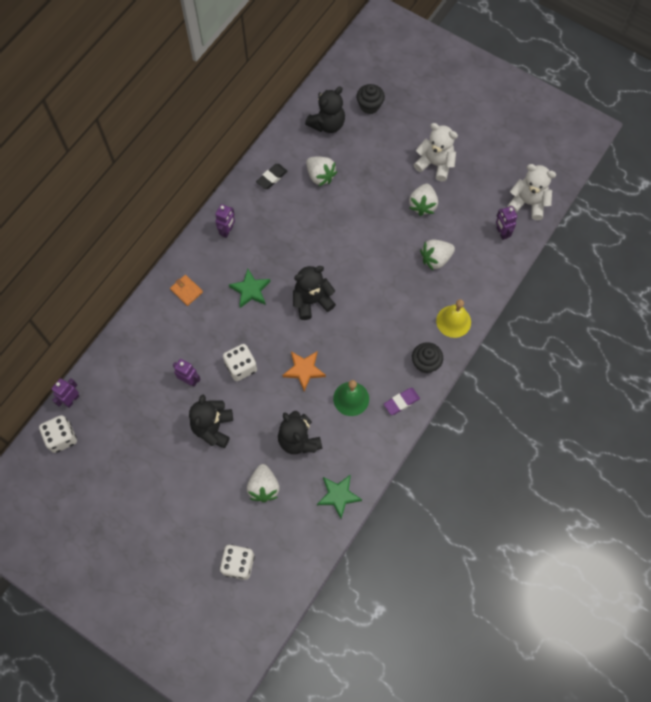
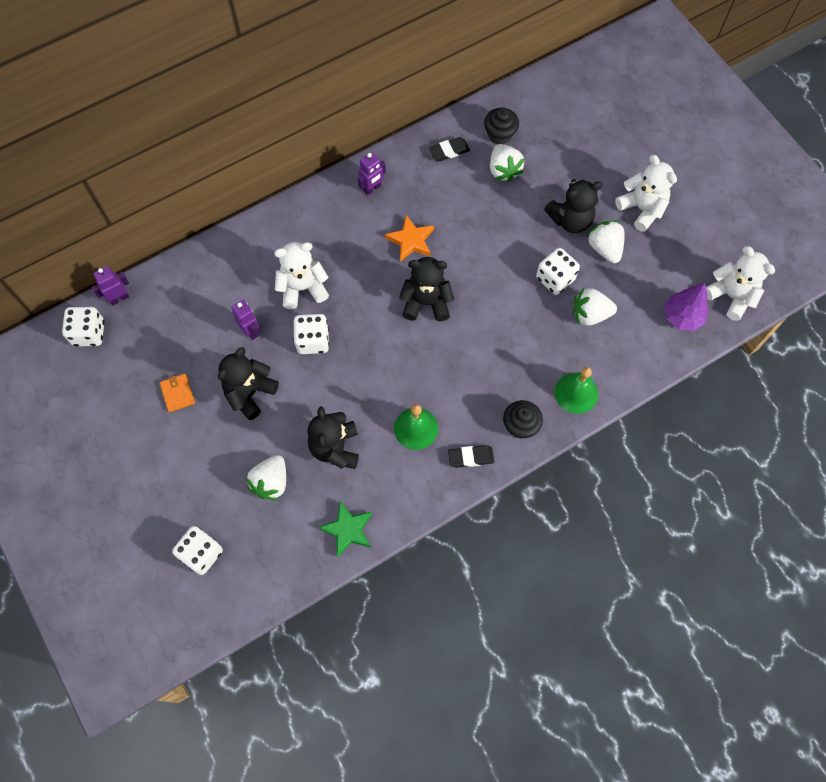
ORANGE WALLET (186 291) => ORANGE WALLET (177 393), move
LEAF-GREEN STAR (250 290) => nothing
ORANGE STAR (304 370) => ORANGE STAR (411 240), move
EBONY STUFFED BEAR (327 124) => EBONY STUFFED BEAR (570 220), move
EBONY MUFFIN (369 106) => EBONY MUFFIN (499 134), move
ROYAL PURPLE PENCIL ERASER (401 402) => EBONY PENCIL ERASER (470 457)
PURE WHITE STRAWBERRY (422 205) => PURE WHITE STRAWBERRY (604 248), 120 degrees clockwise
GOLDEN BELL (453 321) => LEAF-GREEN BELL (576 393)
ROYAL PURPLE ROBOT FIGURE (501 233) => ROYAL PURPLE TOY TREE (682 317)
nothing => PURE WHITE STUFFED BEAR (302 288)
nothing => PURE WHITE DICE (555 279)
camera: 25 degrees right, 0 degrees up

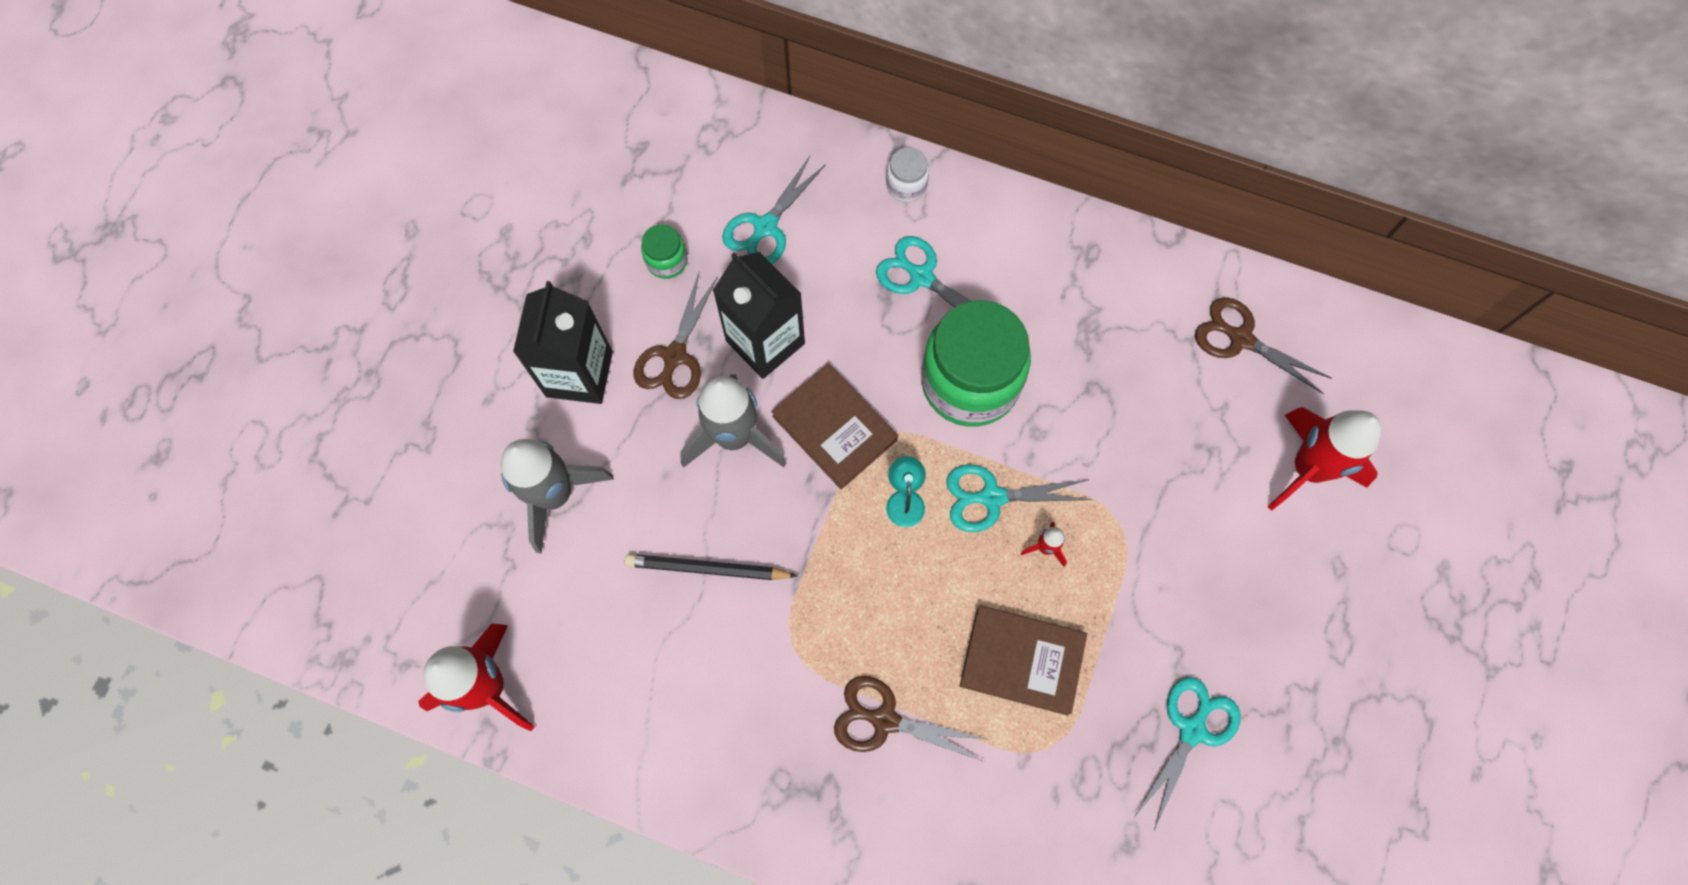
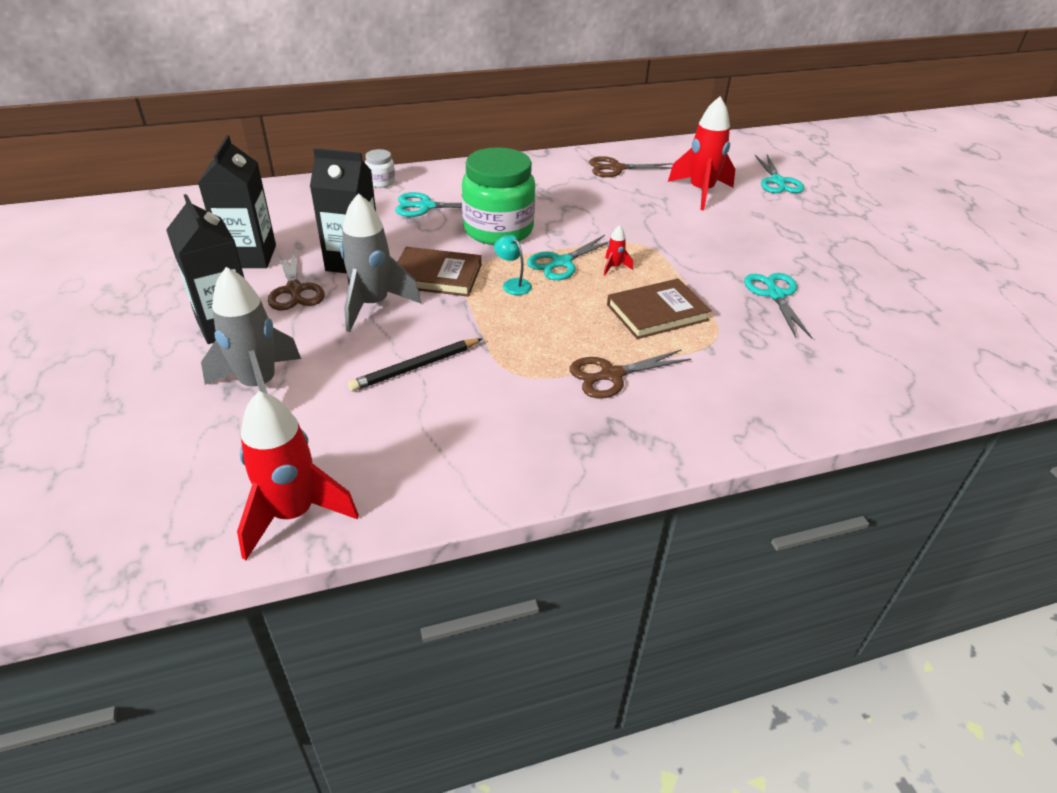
LEAF-GREEN JAR (667 261) => EBONY JUICE CARTON (249 256)
TURQUOISE PAIR OF SCISSORS (765 227) => TURQUOISE PAIR OF SCISSORS (777 181), move
camera: 40 degrees left, 30 degrees down

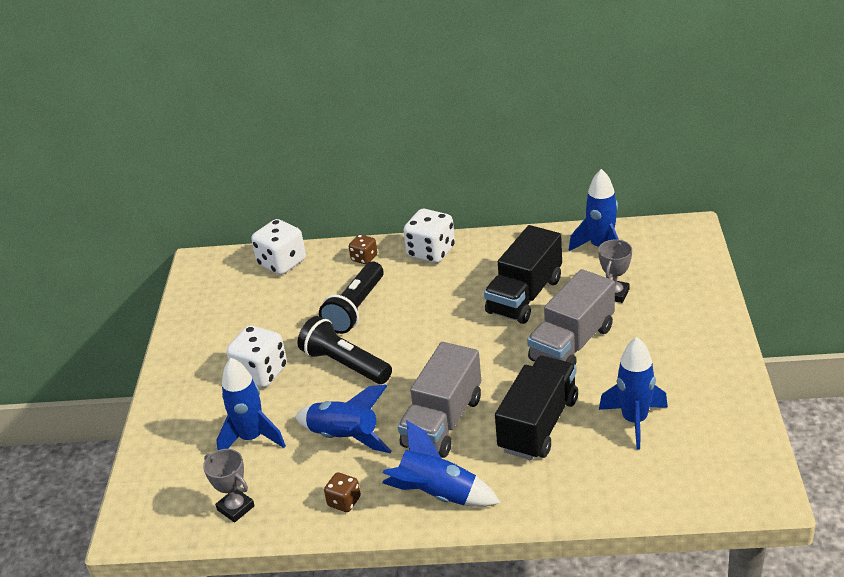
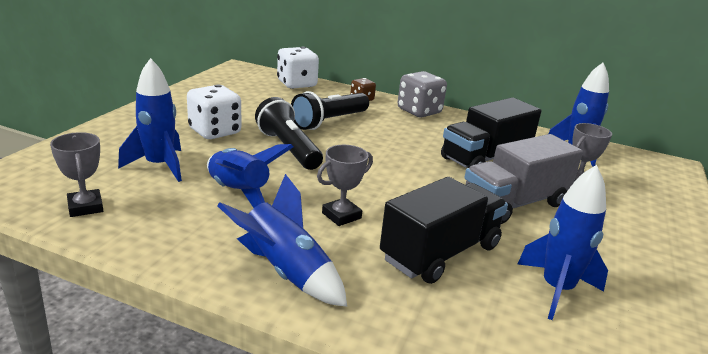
BROWN DICE (344 501) => nothing
ASH-GREY TRUCK (442 422) => ASH-GREY PRIZE CUP (341 215)
PURE WHITE DICE (431 252) => ASH-GREY DICE (419 111)
camera: 15 degrees right, 10 degrees down

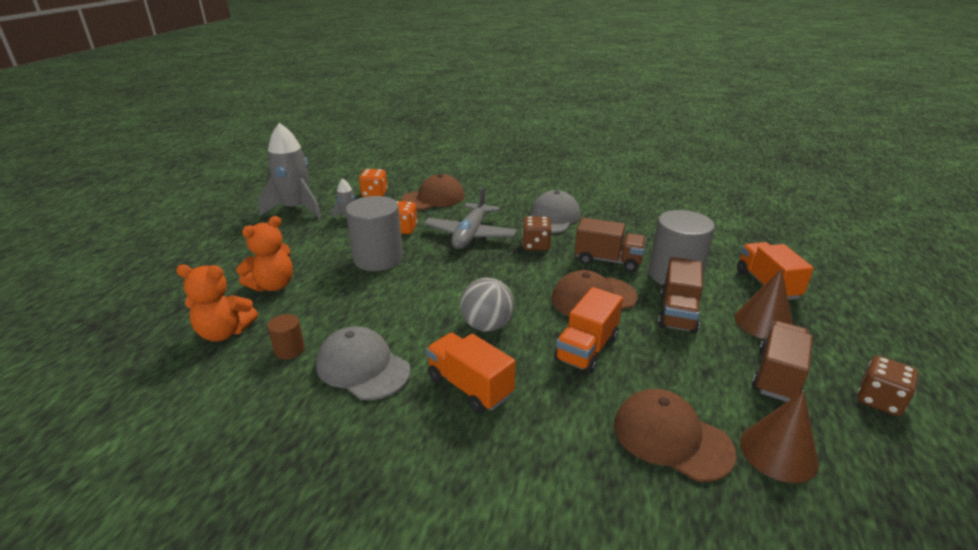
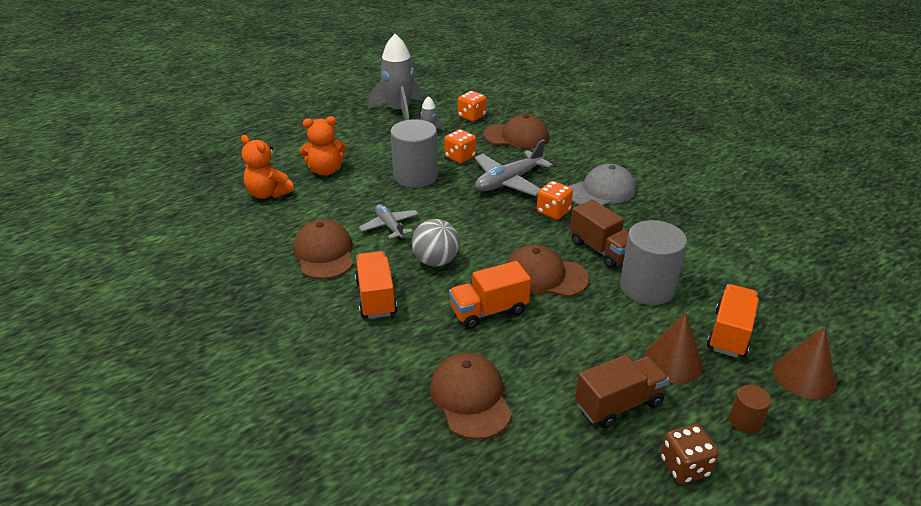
BROWN CYLINDER (289 350) => BROWN CYLINDER (745 421), move
ASH-GREY BASEBALL CAP (362 367) => BROWN BASEBALL CAP (324 253)
BROWN DICE (535 245) => ORANGE DICE (553 212)
BROWN TRUCK (677 313) => nothing
BROWN CONE SHAPE (778 452) => BROWN CONE SHAPE (804 376), move
nothing => ASH-GREY AEROPLANE (389 227)
camera: 35 degrees right, 5 degrees up

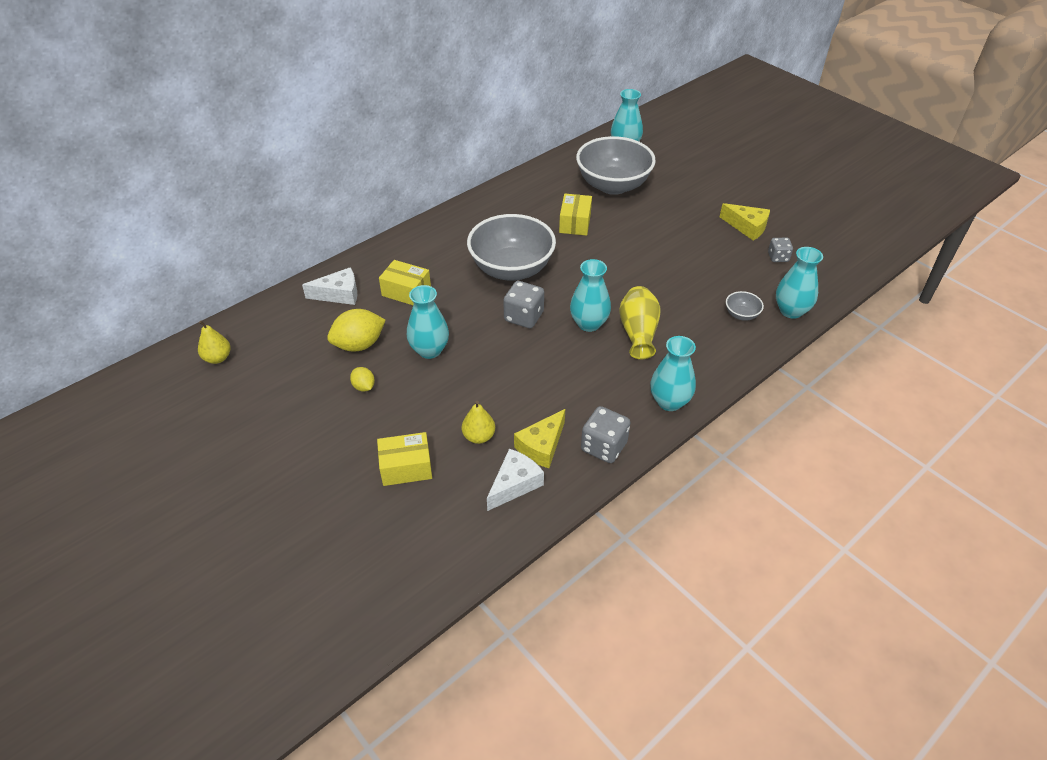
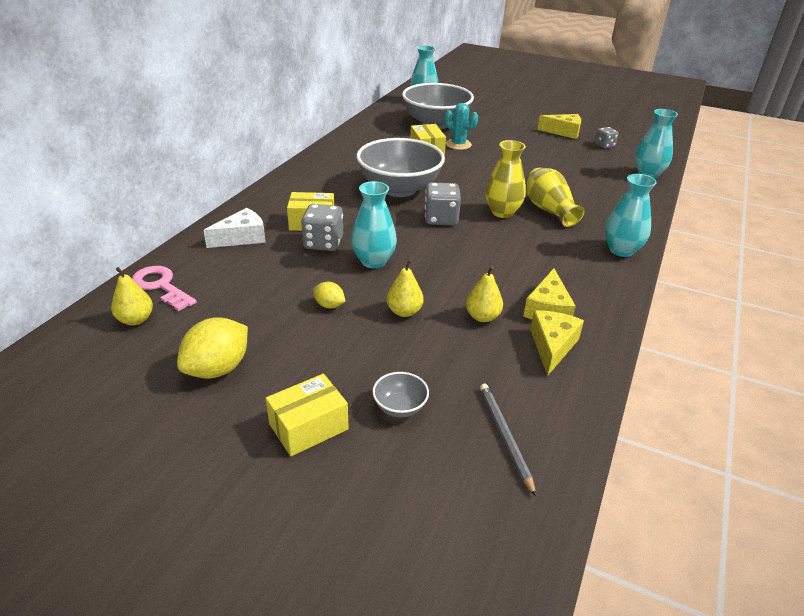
GOLDEN LEMON (359 345) => GOLDEN LEMON (218 369), move
GOLDEN PARCEL (406 467) => GOLDEN PARCEL (308 427), move
PURE WHITE PIECE OF CHEESE (514 484) => GOLDEN PIECE OF CHEESE (552 346)
TURQUOISE TALL VASE (589 324) => GOLDEN TALL VASE (502 212)
ASH-GREY DICE (603 446) => ASH-GREY DICE (323 243), move
ASH-GREY DEEP DISH (741 315) => ASH-GREY DEEP DISH (400 407), move
nothing => ROSE-PINK KEY (161 286)
nothing => GOLDEN PEAR (404 311)
nothing => TURQUOISE SAGUARO CACTUS (458 144)
nothing => ASH-GREY LEAD PENCIL (505 436)
camera: 25 degrees left, 10 degrees down

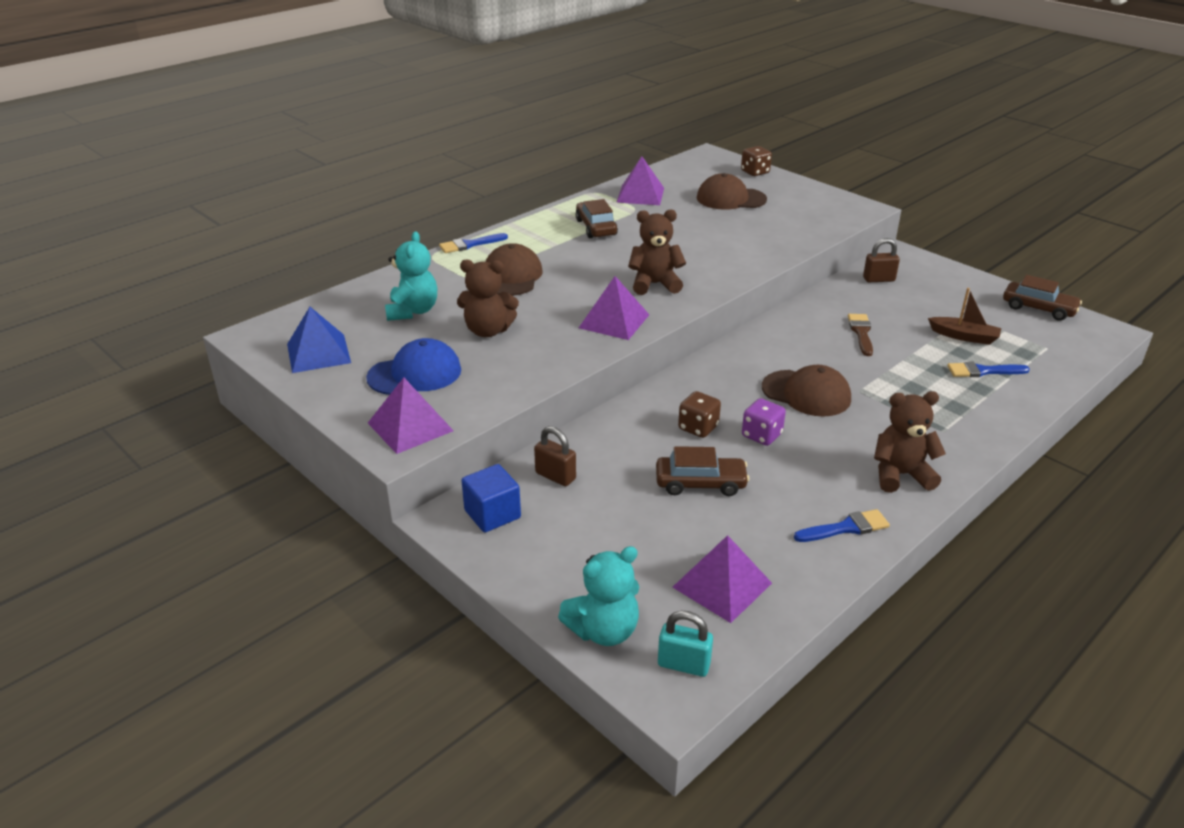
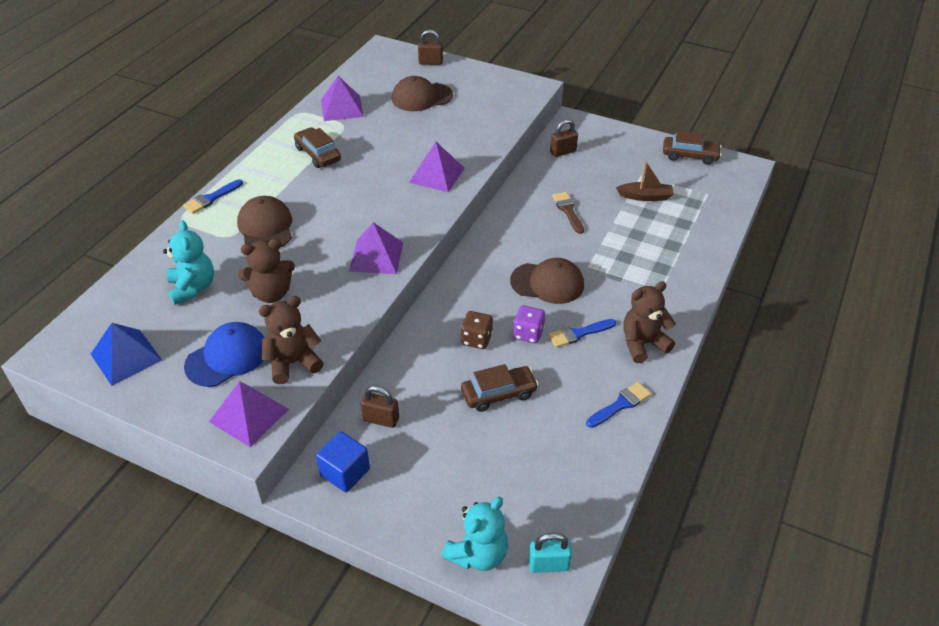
BROWN STUFFED BEAR (655 284) => BROWN STUFFED BEAR (293 363), move
ROYAL PURPLE PYRAMID SHAPE (722 585) => ROYAL PURPLE PYRAMID SHAPE (436 175), move
BROWN DICE (755 172) => BROWN PADLOCK (430 62)
BLUE BRUSH (982 371) => BLUE BRUSH (578 334), move
camera: 20 degrees left, 10 degrees up

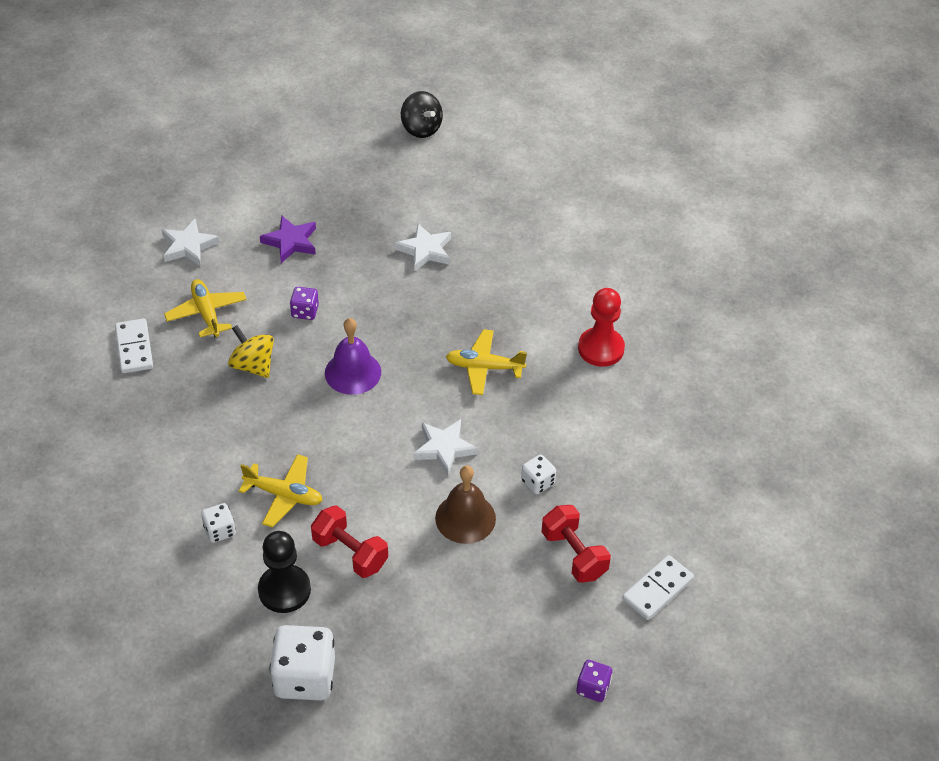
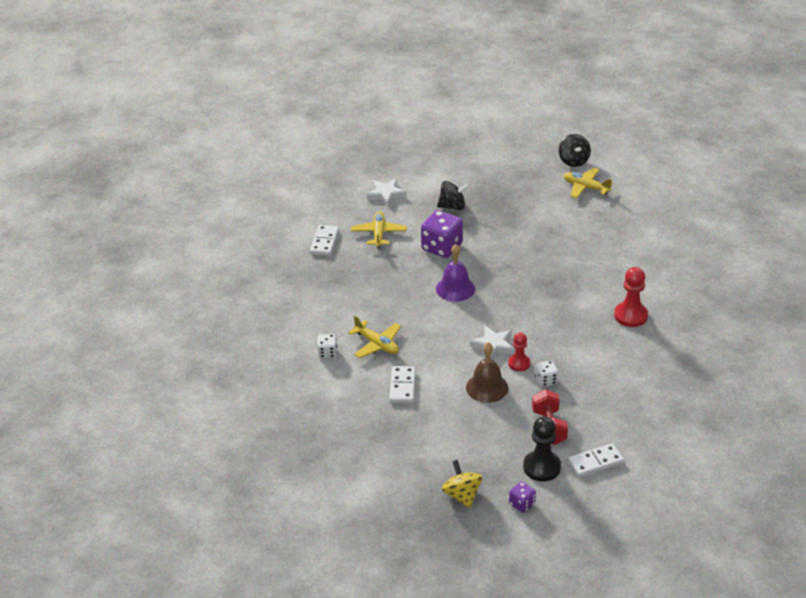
GOLDEN TOY TOP (253 365) => GOLDEN TOY TOP (462 495), move
EBONY CHESS PAWN (284 590) => EBONY CHESS PAWN (541 467), move
ROYAL PURPLE STAR (291 242) => EBONY TOY TOP (452 206)
PURE WHITE DICE (304 677) => nothing
ROYAL PURPLE DICE (305 311) => ROYAL PURPLE DICE (442 247), x1.96
SCARLET DUMBBELL (350 552) => PURE WHITE DOMINO (402 386)
PURE WHITE STAR (425 250) => nothing
GOLDEN AEROPLANE (484 367) => GOLDEN AEROPLANE (585 187), move
nothing => SCARLET CHESS PAWN (519 363)
camera: 25 degrees right, 10 degrees down

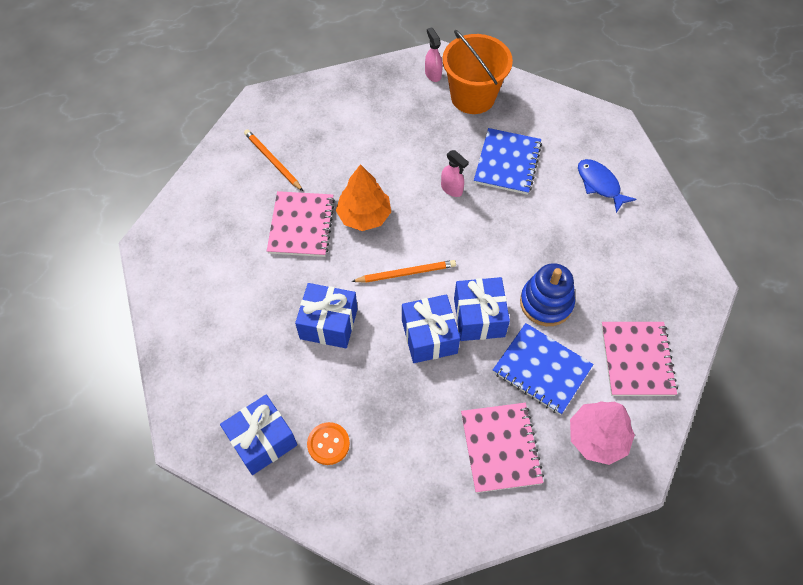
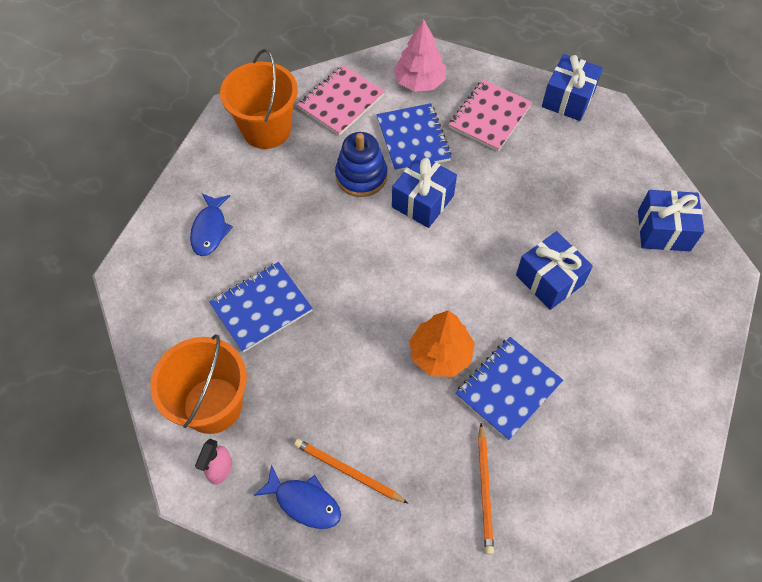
ROSE-PINK NOTEBOOK (301 225) => BLUE NOTEBOOK (508 389)
ORANGE SEWING BUTTON (328 444) => nothing
ORANGE LEAD PENCIL (406 273) => ORANGE LEAD PENCIL (348 471), move
BLUE PRESENT (429 337) => BLUE PRESENT (568 99), move
ROSE-PINK SPRAYER (452 189) => nothing
nothing => ORANGE BUCKET (266 129)
nothing => BLUE TOY FISH (304 502)
camera: 140 degrees left, 0 degrees up

